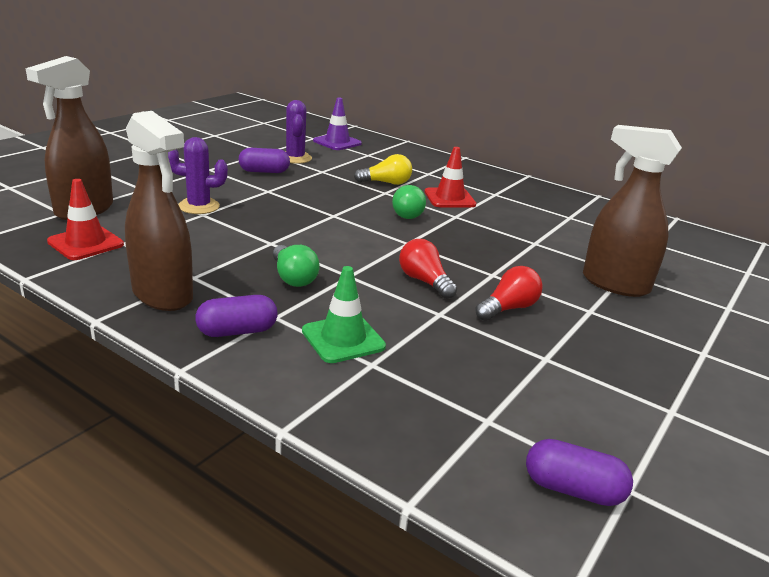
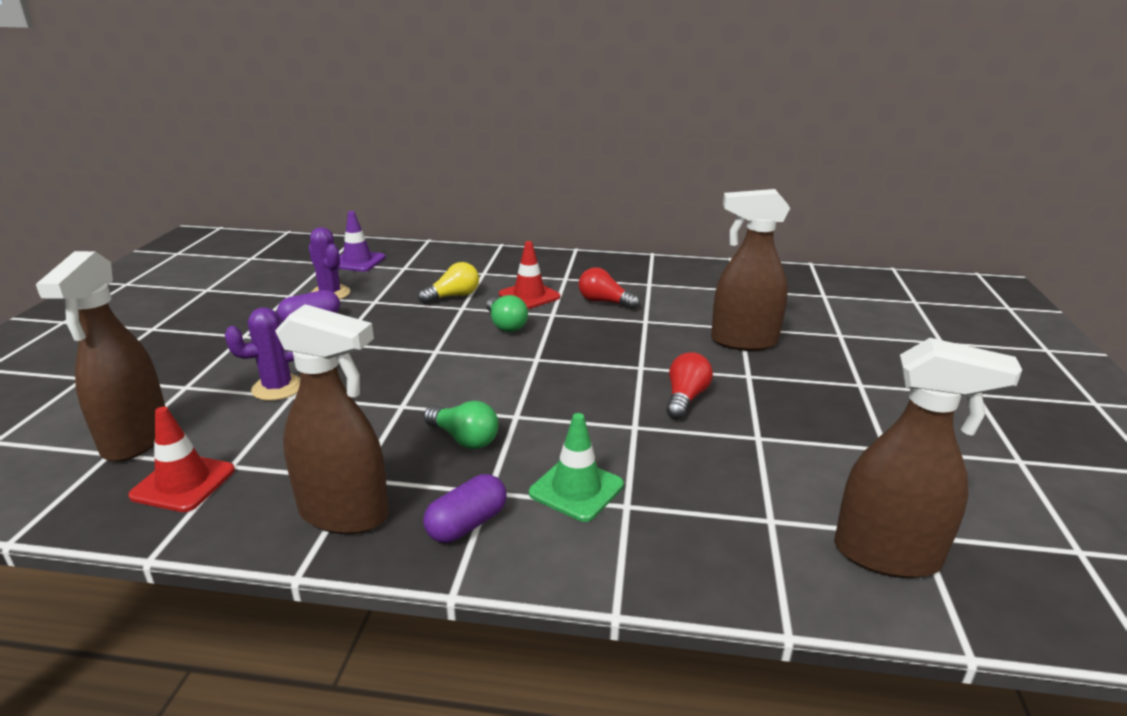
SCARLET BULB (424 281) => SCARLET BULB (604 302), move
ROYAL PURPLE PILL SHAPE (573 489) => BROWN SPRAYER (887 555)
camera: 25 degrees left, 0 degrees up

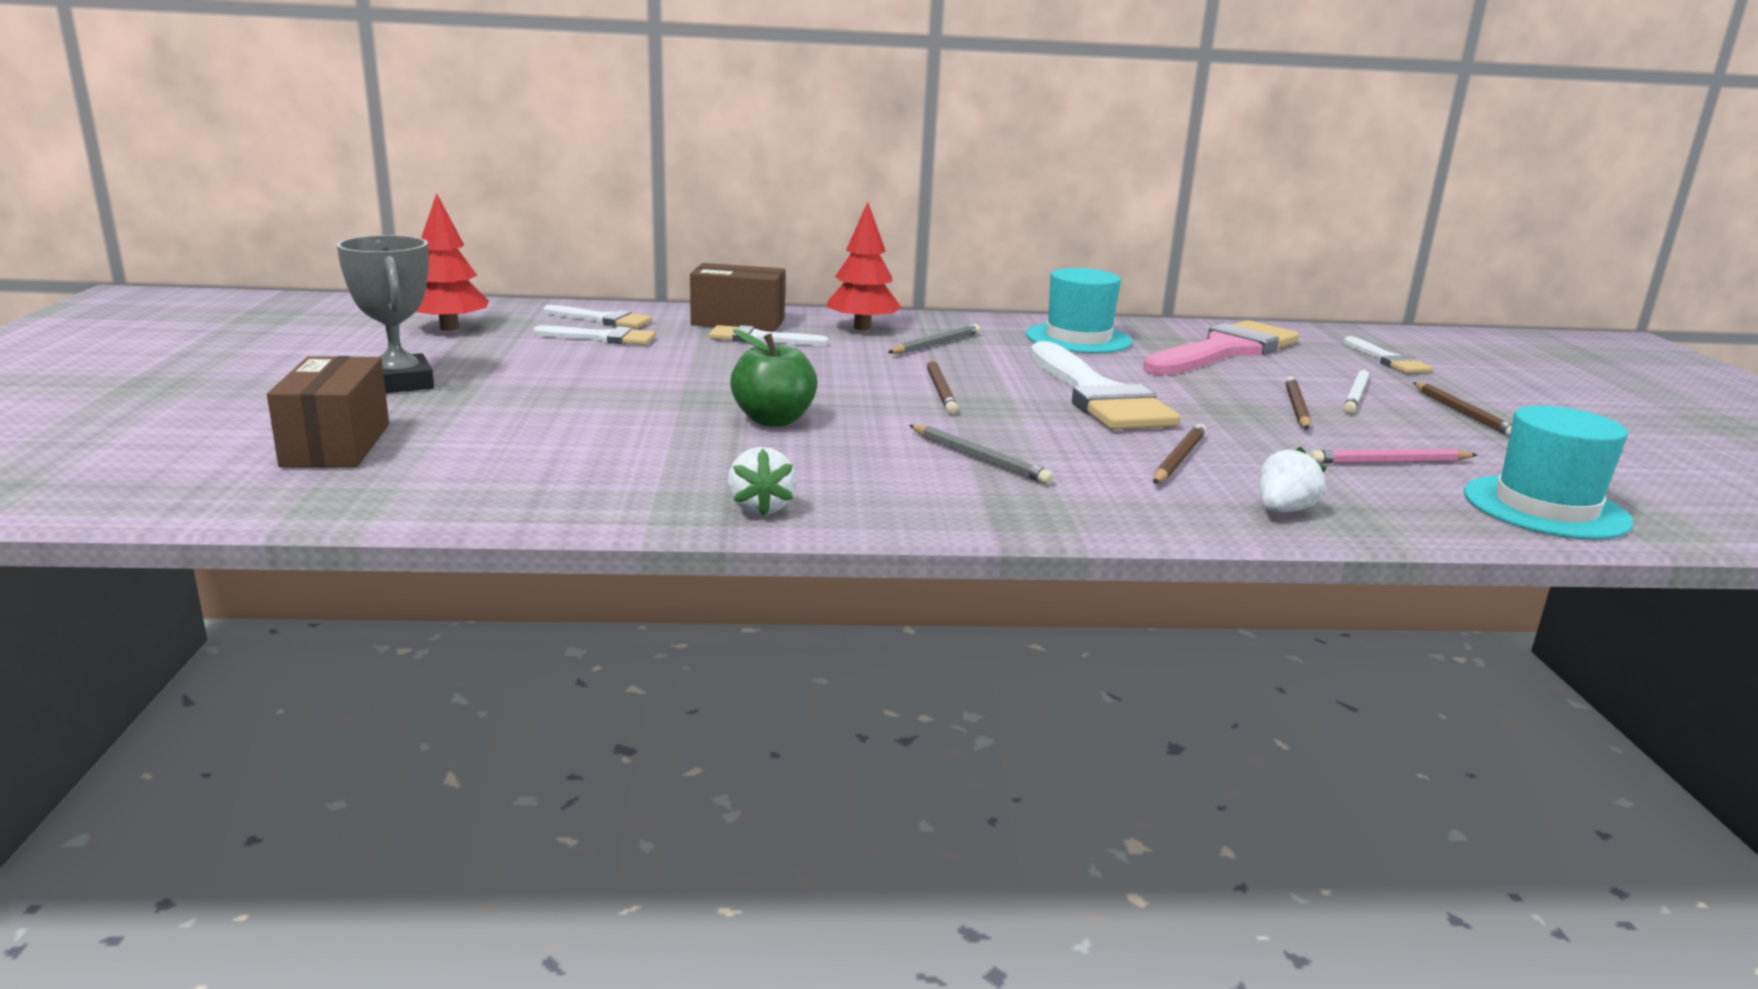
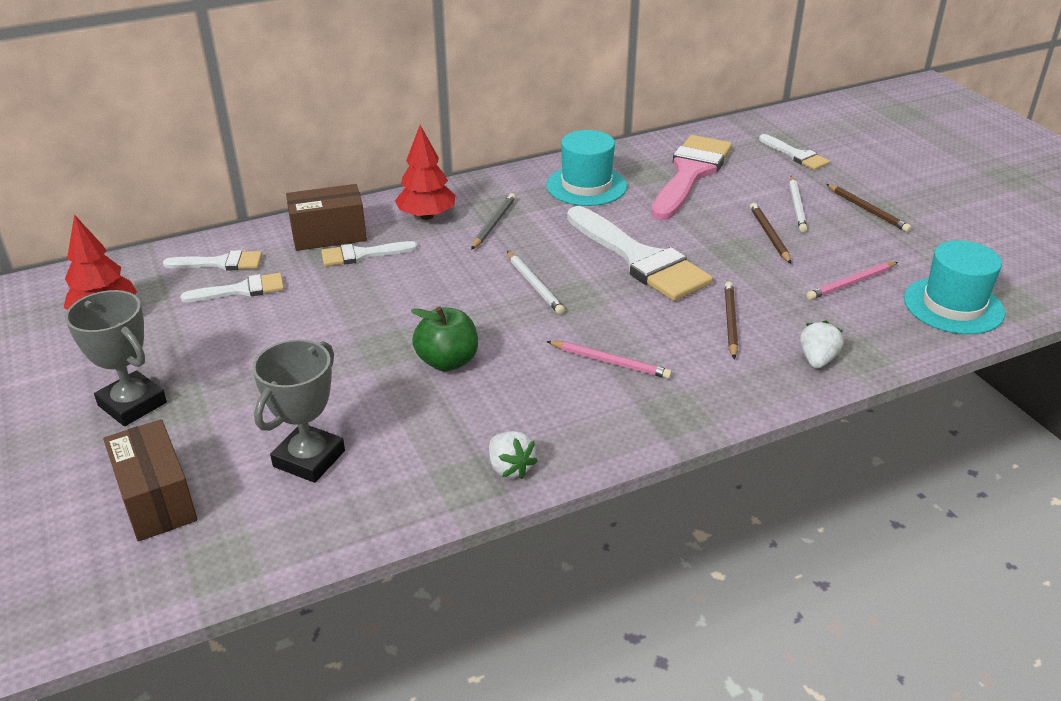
ASH-GREY LEAD PENCIL (979 458) => ROSE-PINK LEAD PENCIL (610 362)
BROWN LEAD PENCIL (940 390) => PURE WHITE LEAD PENCIL (534 285)
nothing => ASH-GREY PRIZE CUP (309 459)
camera: 20 degrees left, 15 degrees up

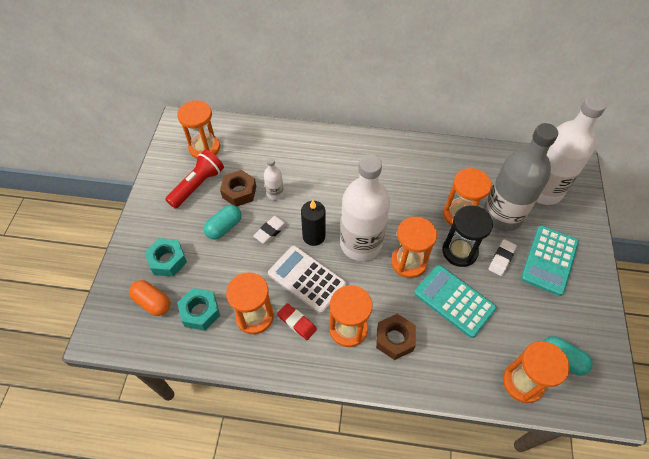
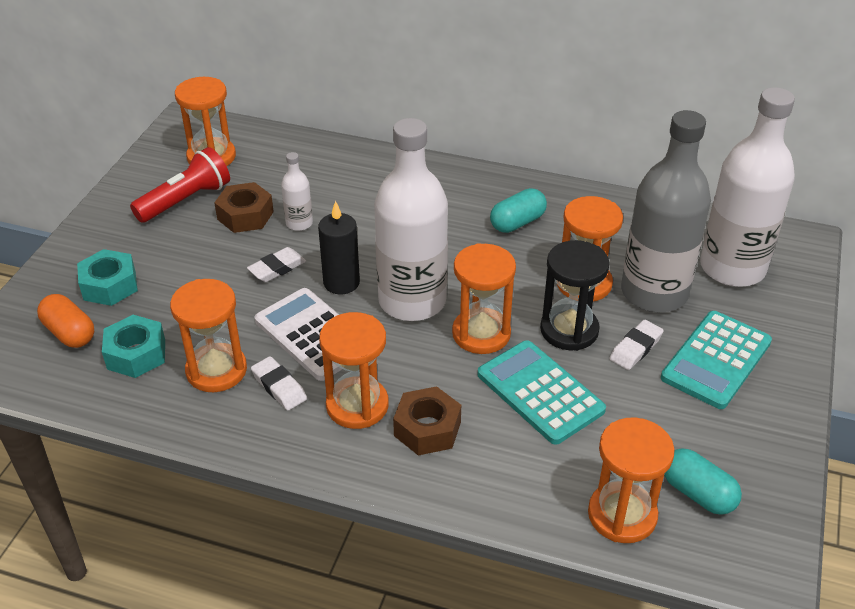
TURQUOISE PILL SHAPE (224 227) => TURQUOISE PILL SHAPE (517 222), move
SCARLET PENCIL ERASER (297 322) => PURE WHITE PENCIL ERASER (279 387)
camera: 10 degrees right, 15 degrees down

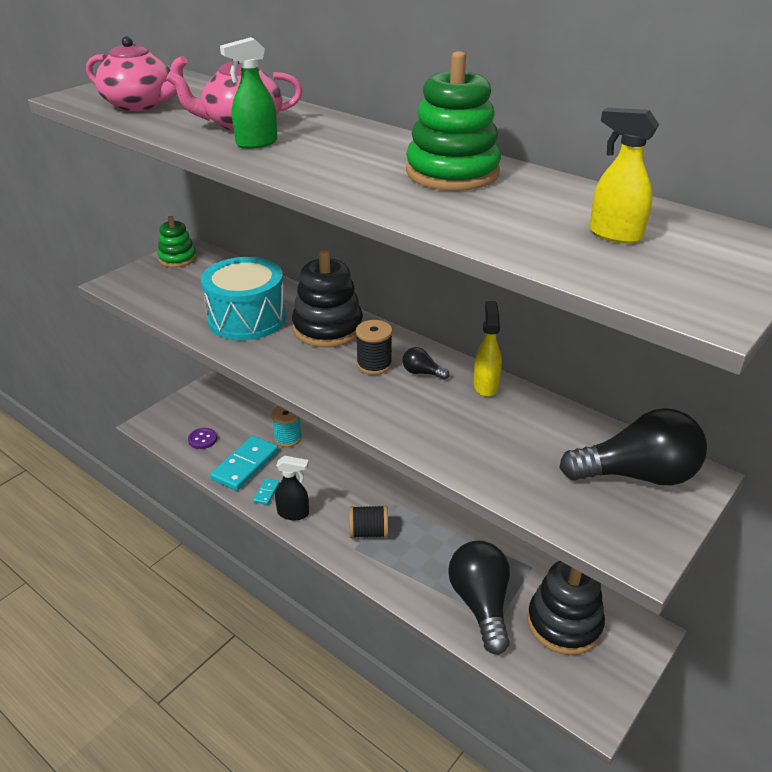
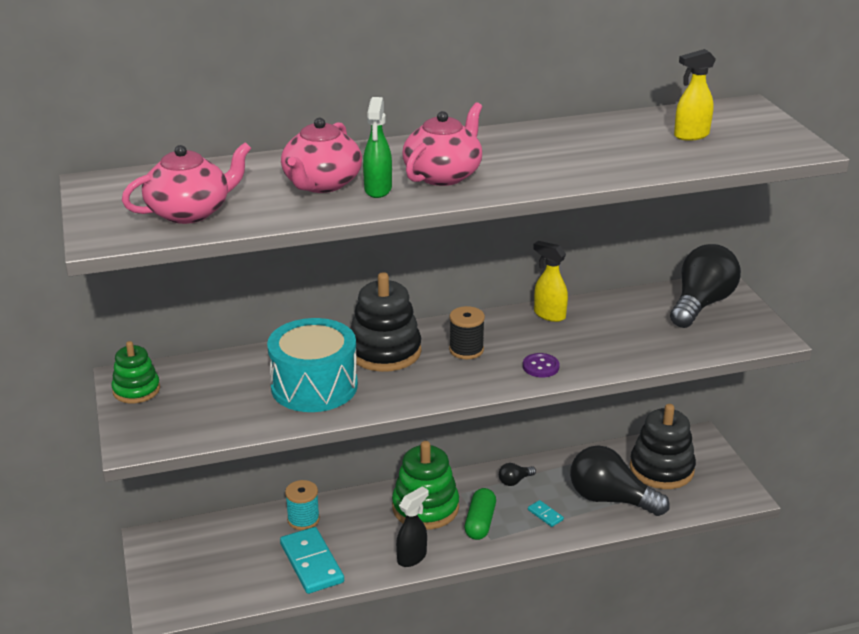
ROYAL PURPLE SEWING BUTTON (202 439) => ROYAL PURPLE SEWING BUTTON (540 367), move
TURQUOISE DOMINO (266 492) => TURQUOISE DOMINO (545 515), move
EBONY SPOOL (368 532) => LEAF-GREEN PILL SHAPE (480 522)
EBONY BULB (422 373) => EBONY BULB (514 481), move
LEAF-GREEN RING STACKER (452 173) => LEAF-GREEN RING STACKER (425 508), move
nothing => ROSE-PINK TEA POT (443 175)
camera: 55 degrees left, 5 degrees down

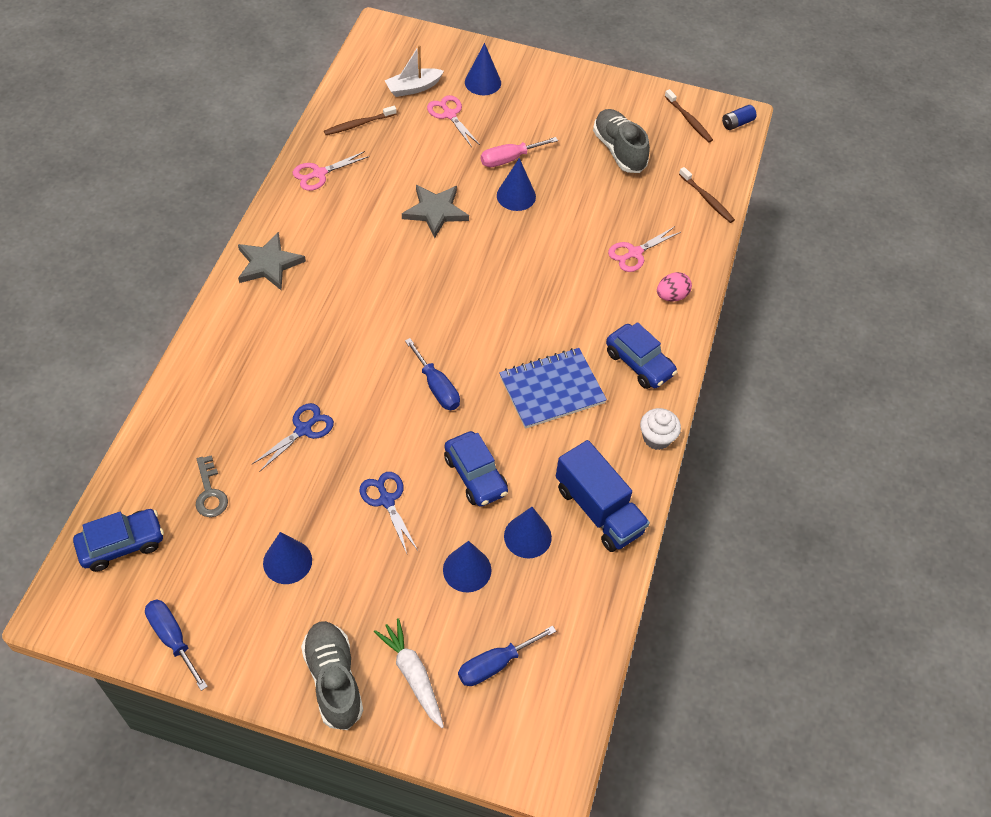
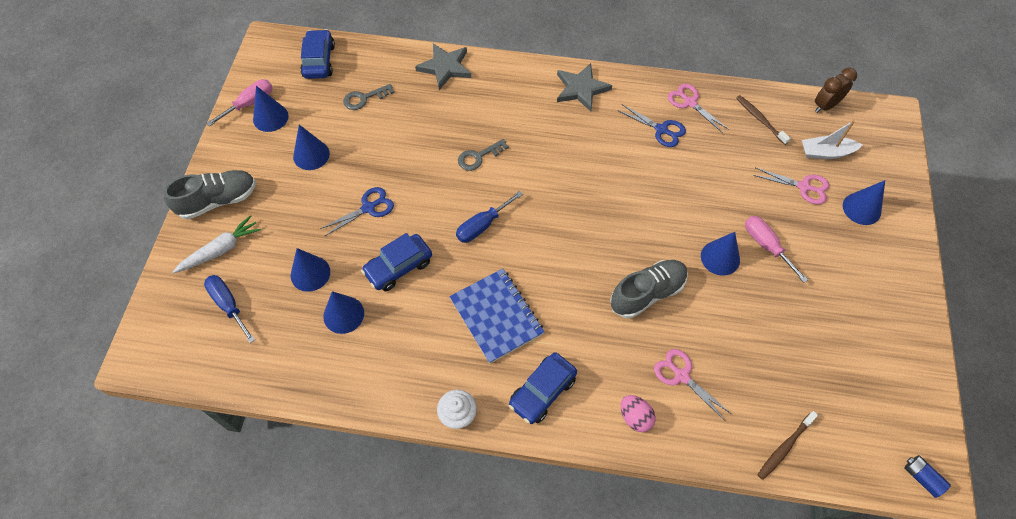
BLUE CAR (122 544) => BLUE CAR (319 61), 150 degrees counterclockwise
BLUE HAND SCREWDRIVER (173 638) => ROSE-PINK HAND SCREWDRIVER (250 103)
BLUE PAIR OF SCISSORS (304 429) => BLUE PAIR OF SCISSORS (661 130), move
PURE WHITE SAILBOAT (413 88) => PURE WHITE SAILBOAT (826 153), 60 degrees counterclockwise
ASH-GREY STAR (435 211) => ASH-GREY STAR (445 67), move
ROSE-PINK PAIR OF SCISSORS (449 114) => ROSE-PINK PAIR OF SCISSORS (804 187), 60 degrees clockwise
BLUE TRUCK (598 510) => nothing
ASH-GREY LACE-UP SHOE (619 150) => ASH-GREY LACE-UP SHOE (647 293), move
BROWN TOOTH BRUSH (689 120) => nothing
nothing => BLUE CONE SHAPE (270 117)
nothing => ASH-GREY KEY (478 157)
nothing => BROWN BEDSIDE CLOCK (825 106)
camera: 85 degrees right, 5 degrees up

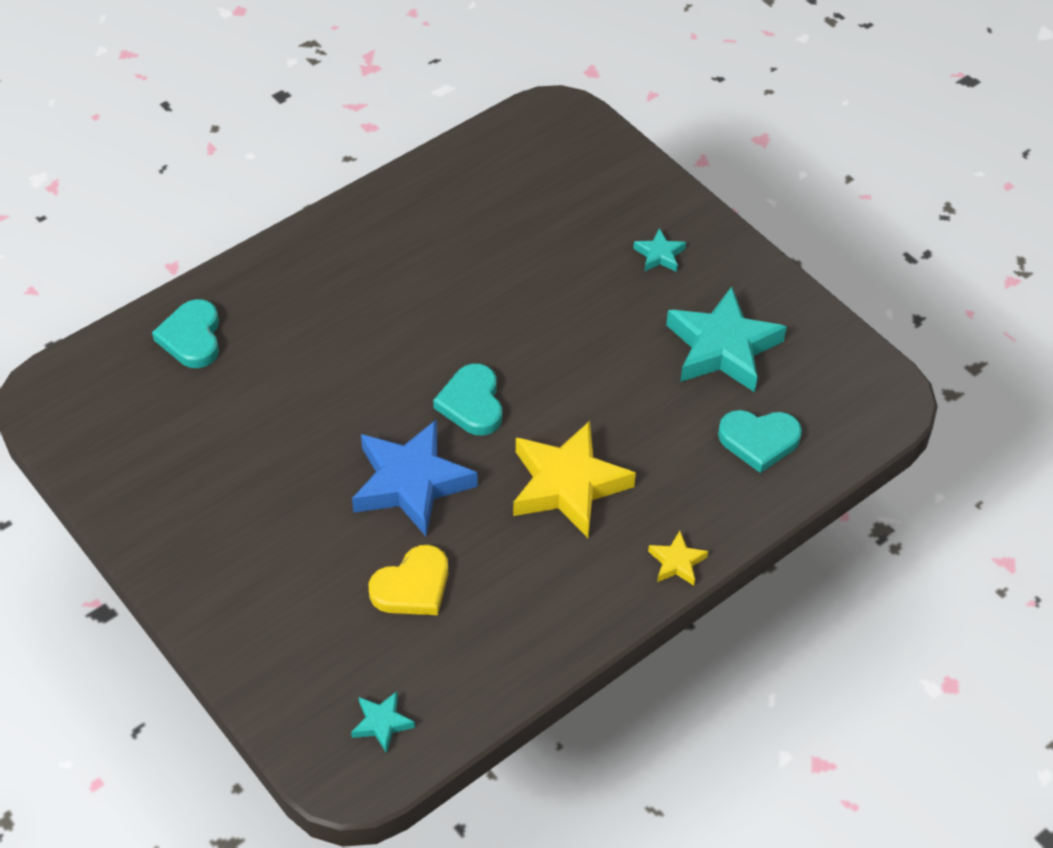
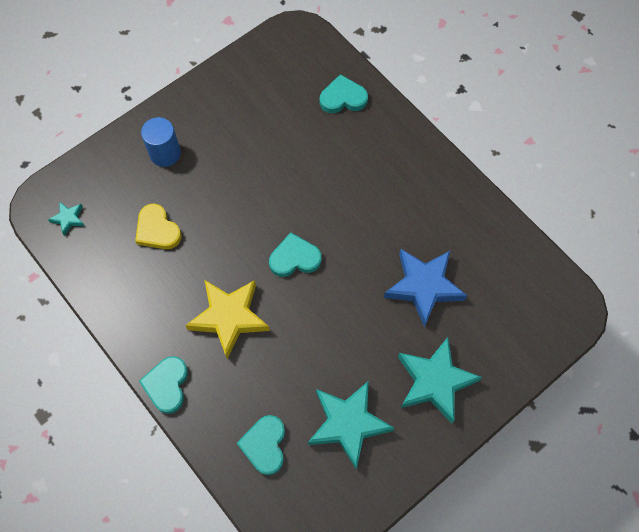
BLUE STAR (411 483) => BLUE STAR (423 287), move
TURQUOISE STAR (659 255) => TURQUOISE STAR (434 381), x2.18
GOLDEN STAR (677 562) => TURQUOISE HEART (167 385)
nothing => BLUE CYLINDER (165 153)
camera: 90 degrees right, 15 degrees up

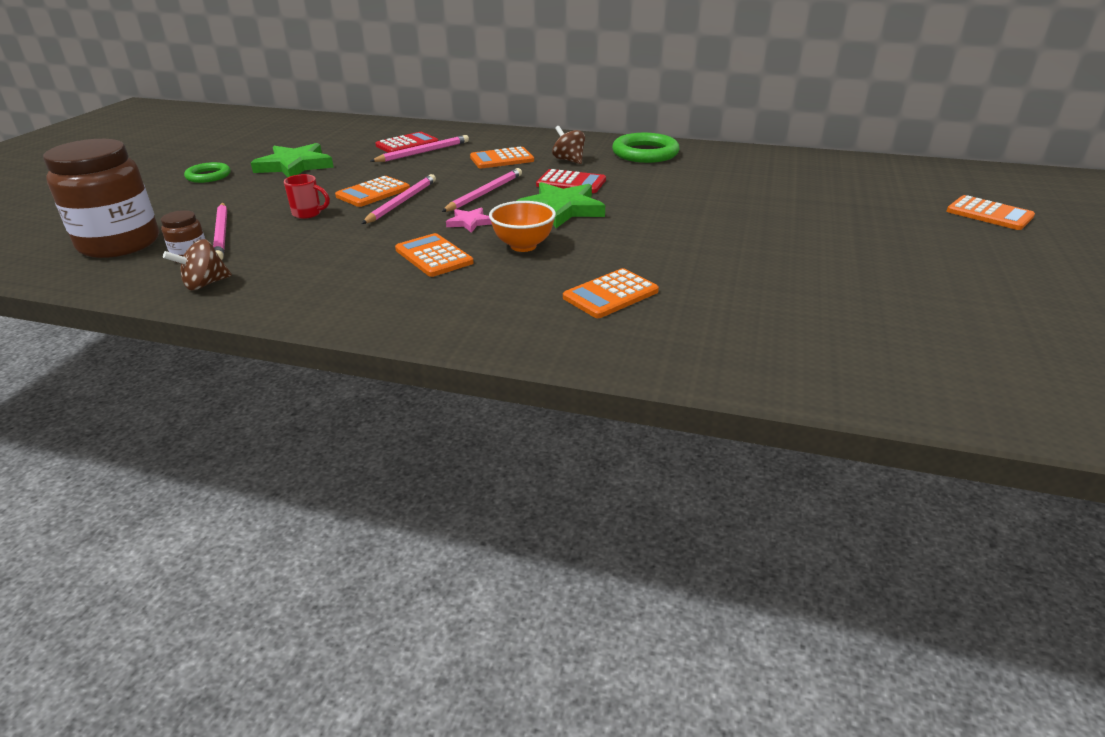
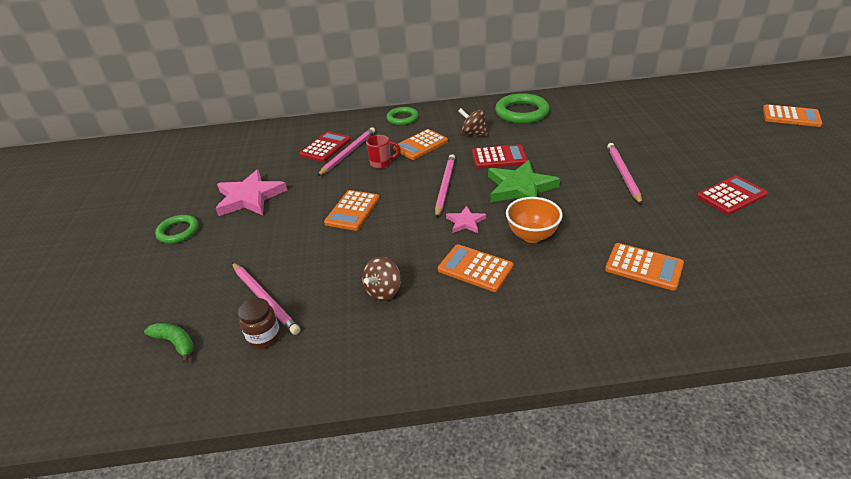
BROWN JAR (119 243) => LEAF-GREEN TOY BANANA (175 343)
BROWN TOY TOP (205 284) => BROWN TOY TOP (383 291), move
LEAF-GREEN STAR (295 166) => ROSE-PINK STAR (250 197)
SCARLET COFFEE MUG (308 213) => SCARLET COFFEE MUG (381 163), move
ROSE-PINK LEAD PENCIL (401 202) => ROSE-PINK LEAD PENCIL (623 174), move
ORANGE ADDING MACHINE (611 294) => ORANGE ADDING MACHINE (644 267), 90 degrees counterclockwise
nothing => LEAF-GREEN TORUS (402 118)
nothing => SCARLET ADDING MACHINE (731 196)
camera: 20 degrees left, 5 degrees up

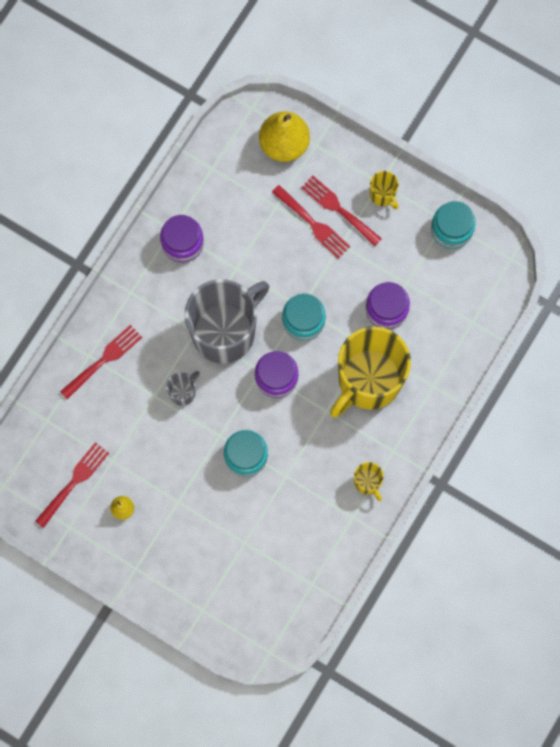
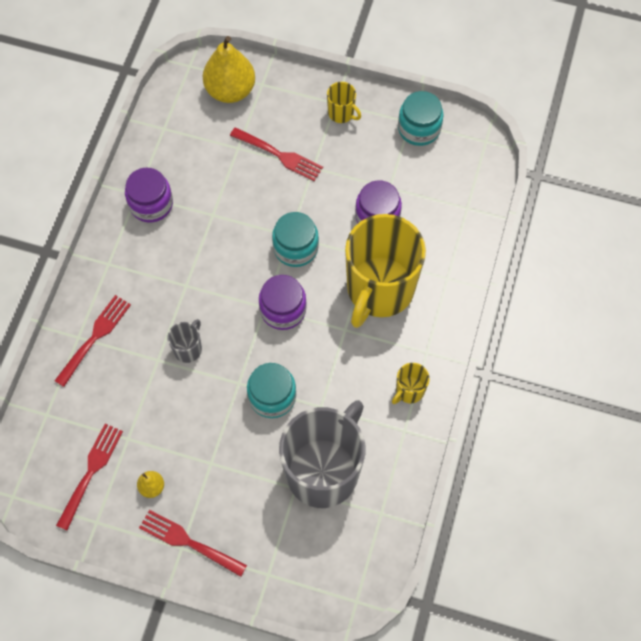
ASH-GREY COFFEE MUG (225 331) => ASH-GREY COFFEE MUG (324 470), move
SCARLET TABLE FORK (339 209) => SCARLET TABLE FORK (189 542), move
GOLDEN COFFEE MUG (367 482) => GOLDEN COFFEE MUG (409 391), 90 degrees clockwise
camera: 15 degrees left, 10 degrees down

